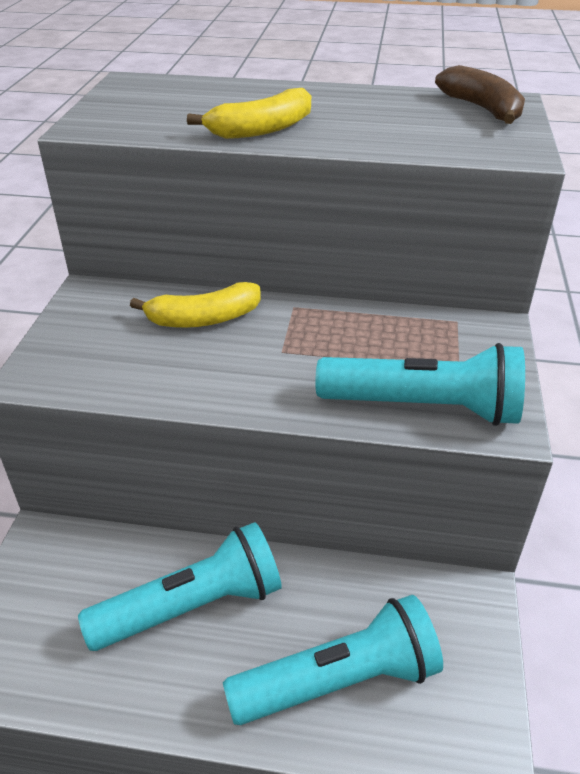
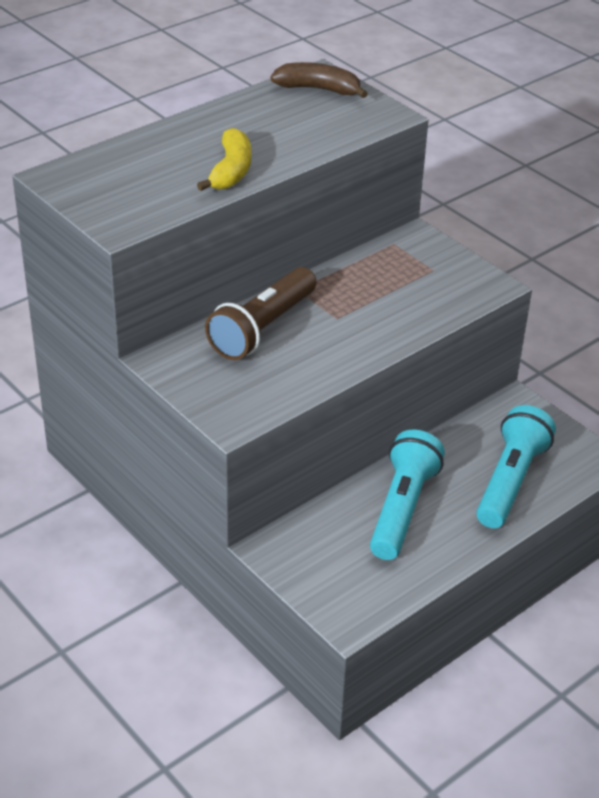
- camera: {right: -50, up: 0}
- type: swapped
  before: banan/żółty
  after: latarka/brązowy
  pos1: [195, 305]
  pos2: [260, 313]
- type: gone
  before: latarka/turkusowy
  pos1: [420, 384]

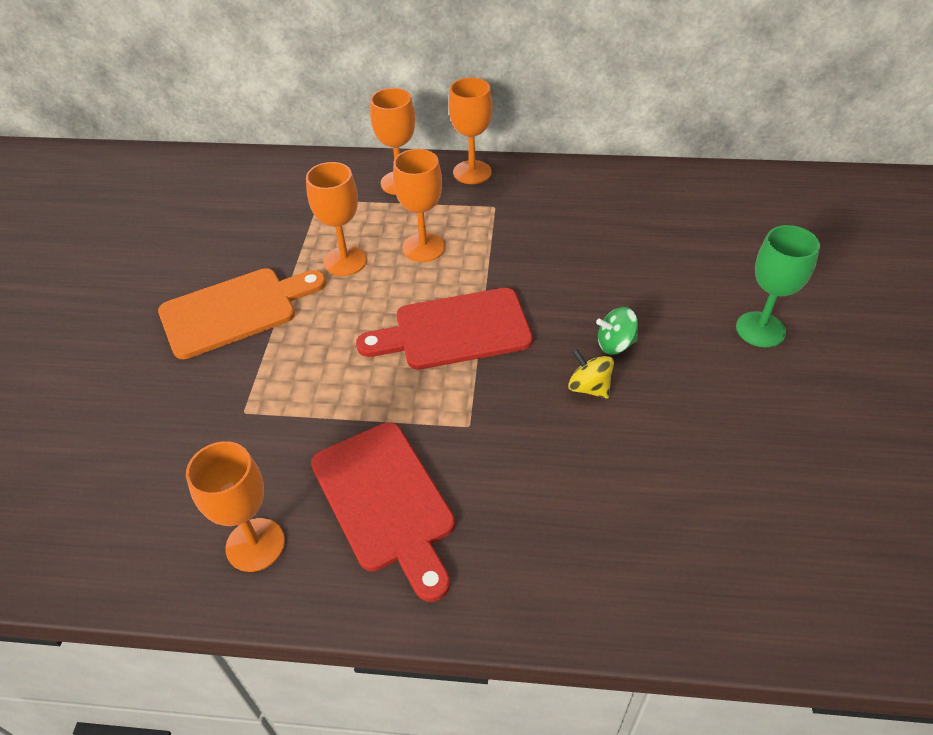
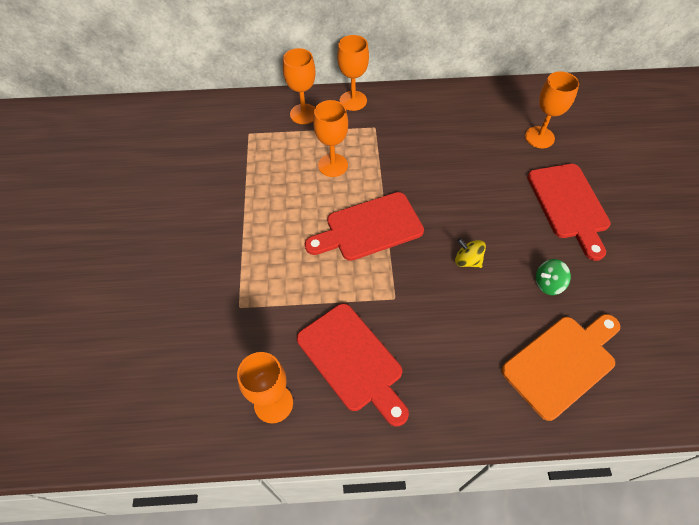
- camera: {right: -10, up: 10}
- type: shifted
  before: deska do krojenia/pomarańczowy
  pos1: [242, 313]
  pos2: [560, 367]
- type: shifted
  before: kielich/pomarańczowy
  pos1: [336, 219]
  pos2: [552, 109]
- type: shifted
  before: bączek/zielony
  pos1: [617, 331]
  pos2: [553, 277]
- type: swapped
  before: kielich/zielony
  after: deska do krojenia/czerwony
  pos1: [778, 286]
  pos2: [569, 212]

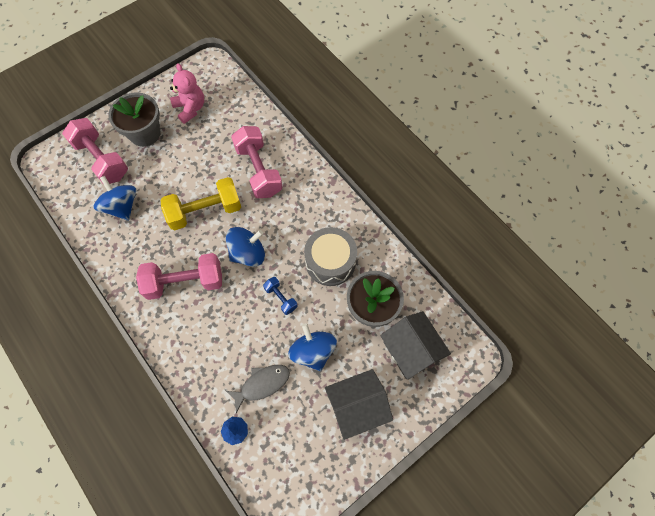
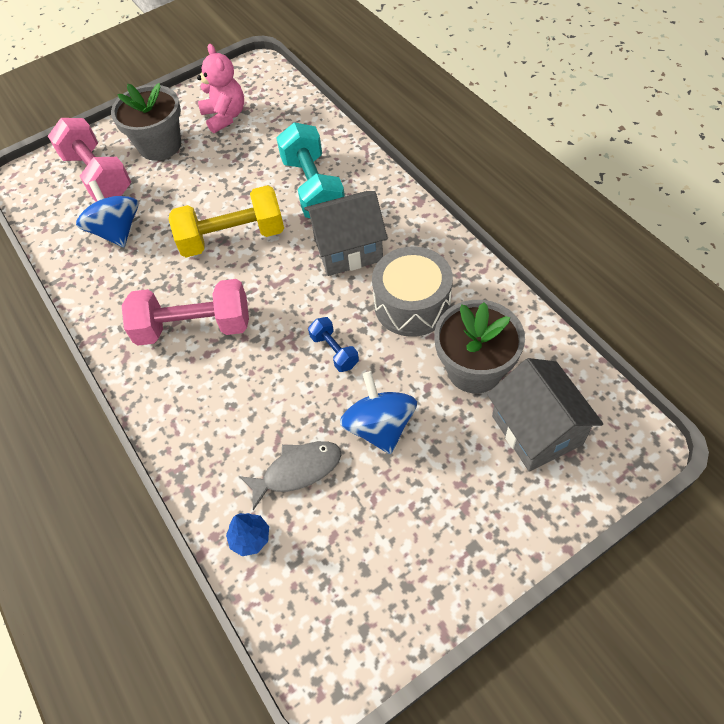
- camera: {right: 10, up: -10}
- type: gone
  before: bączek/niebieski
  pos1: [245, 247]
- type: repainted
  before: hantel/różowy
  after: hantel/turkusowy
  pos1: [257, 162]
  pos2: [310, 170]
- type: shifted
  before: domek/szary
  pos1: [359, 404]
  pos2: [345, 233]

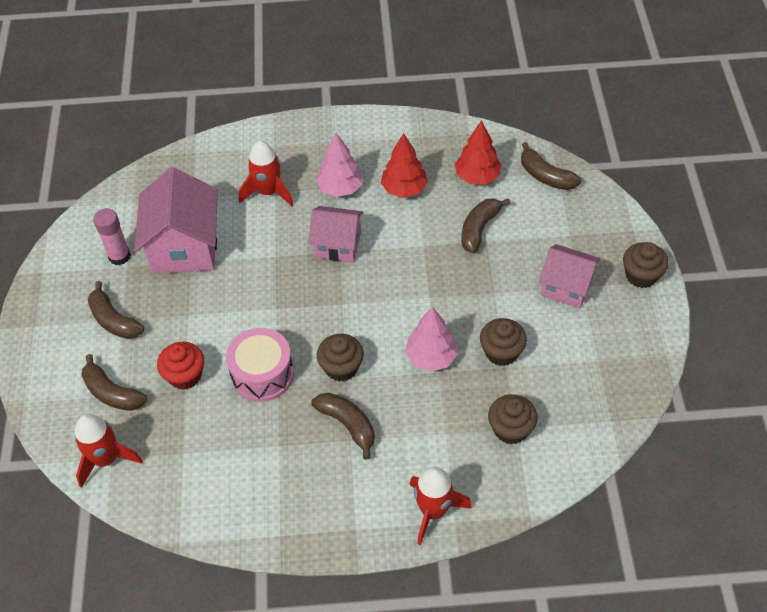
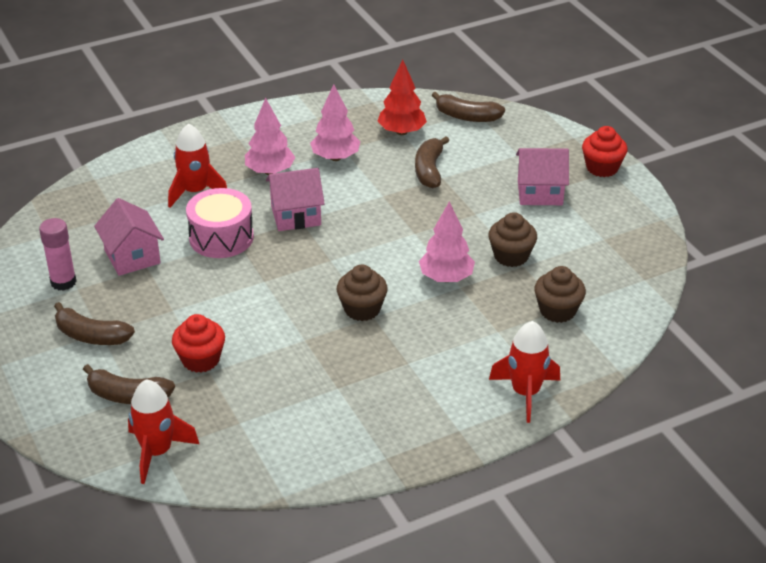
- camera: {right: -25, up: -15}
- type: scaled
  before: domek/różowy
  pos1: [176, 220]
  pos2: [129, 237]
  scale: 0.63
- type: shifted
  before: bęben/różowy
  pos1: [260, 365]
  pos2: [220, 223]
- type: gone
  before: banan/brązowy
  pos1: [343, 426]
- type: repainted
  before: drzewko/czerwony
  after: drzewko/różowy
  pos1: [404, 165]
  pos2: [335, 122]
- type: repainted
  before: muffinka/brązowy
  after: muffinka/czerwony
  pos1: [646, 265]
  pos2: [604, 151]

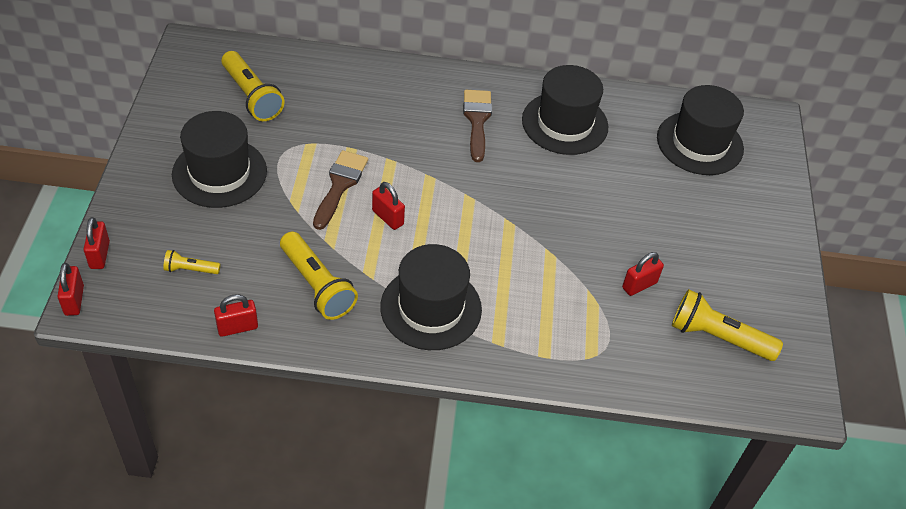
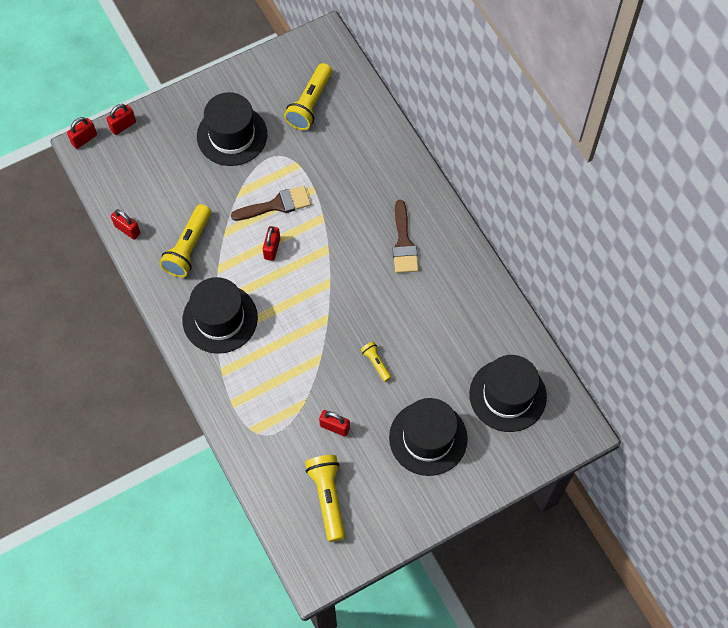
- camera: {right: 60, up: 15}
- type: shifted
  before: latarka/żółty
  pos1: [192, 262]
  pos2: [376, 362]
- type: rotated
  before: pędzel/brązowy
  pos1: [477, 126]
  pos2: [406, 236]
  turn: 120
- type: shifted
  before: kapelusz/czarny
  pos1: [565, 110]
  pos2: [428, 437]

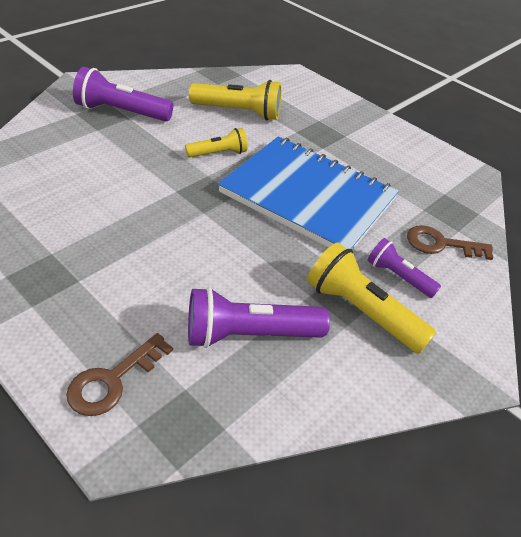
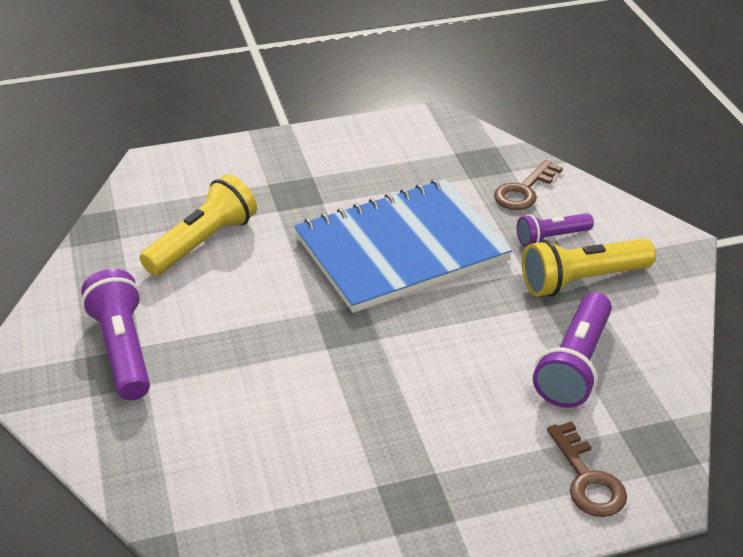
- camera: {right: -55, up: -5}
- type: rotated
  before: latarka/fioletowy
  pos1: [123, 94]
  pos2: [115, 335]
  turn: 120
- type: gone
  before: latarka/żółty
  pos1: [216, 143]

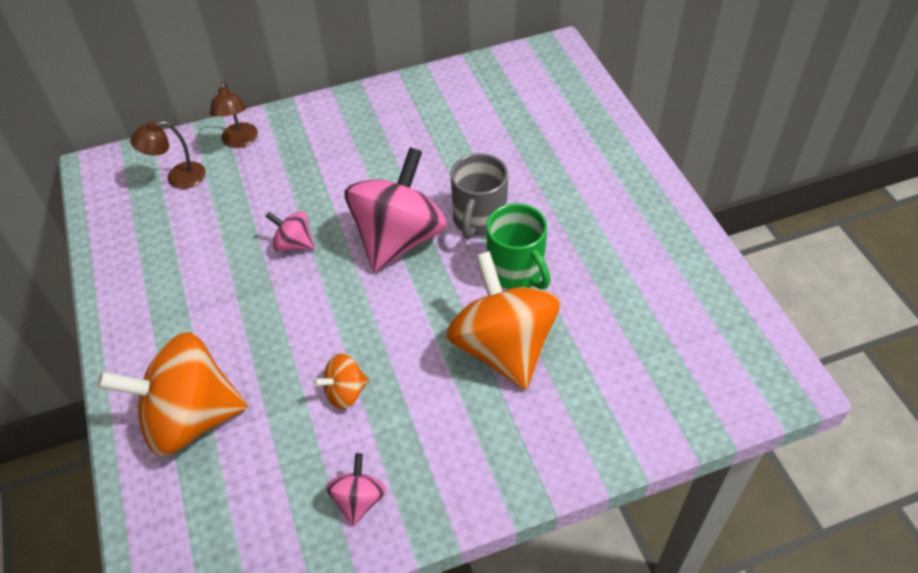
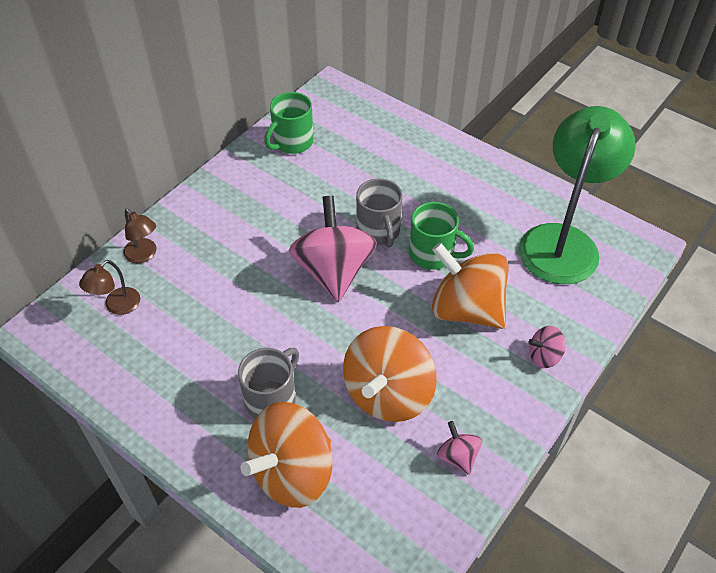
- camera: {right: -35, up: 0}
- type: shifted
  before: bączek/różowy
  pos1: [290, 231]
  pos2: [547, 347]
- type: scaled
  before: bączek/pomarańczowy
  pos1: [341, 381]
  pos2: [389, 374]
  scale: 2.17
- type: new
  after: kubek/szary
  pos2: [268, 383]
- type: new
  after: kubek/zielony
  pos2: [289, 123]
- type: new
  after: lampka/zielony
  pos2: [577, 195]

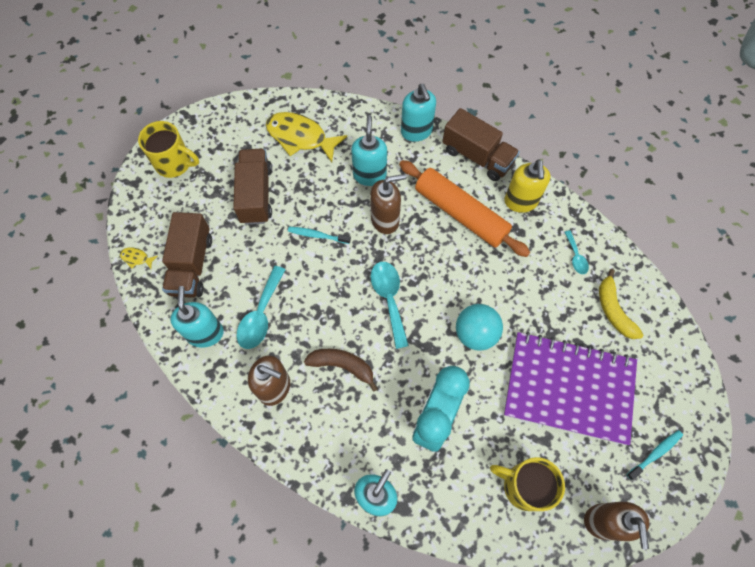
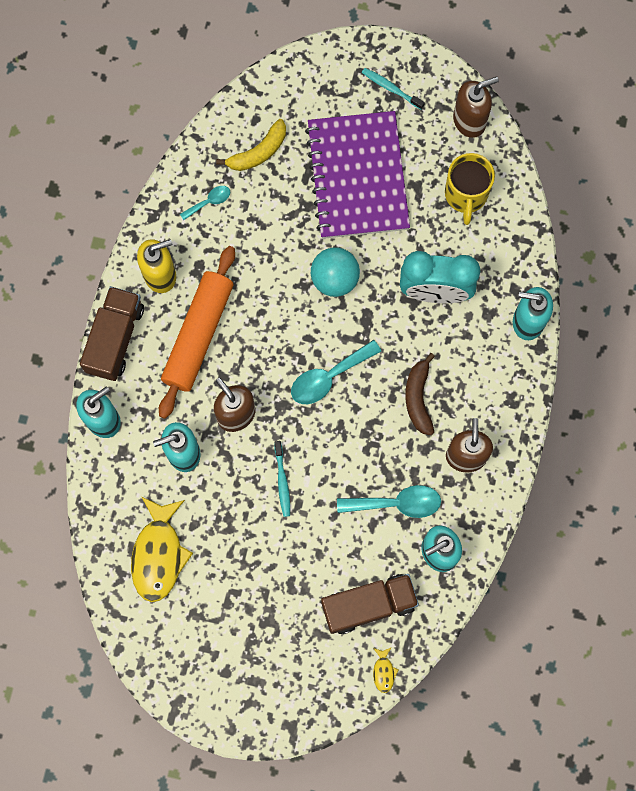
- camera: {right: -110, up: 10}
- type: gone
  before: kubek/żółty
  pos1: [168, 149]
- type: gone
  before: ciężarówka/brązowy
  pos1: [252, 187]

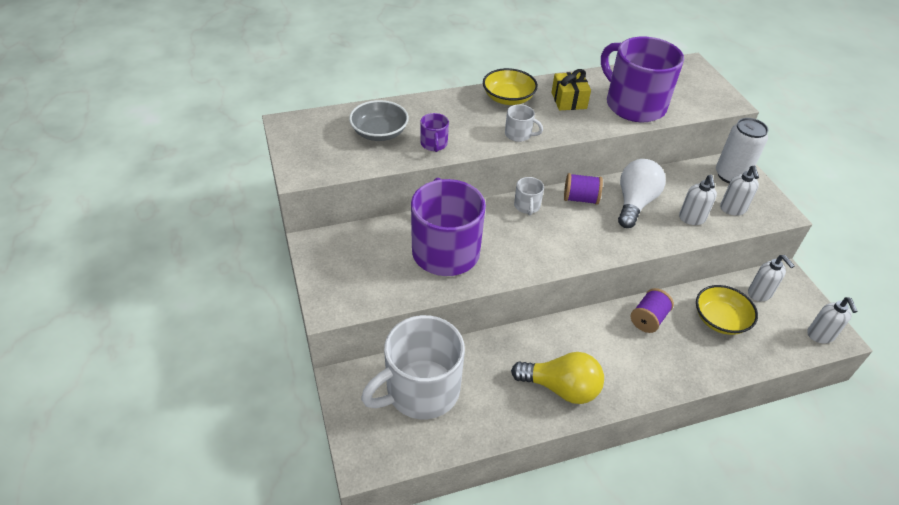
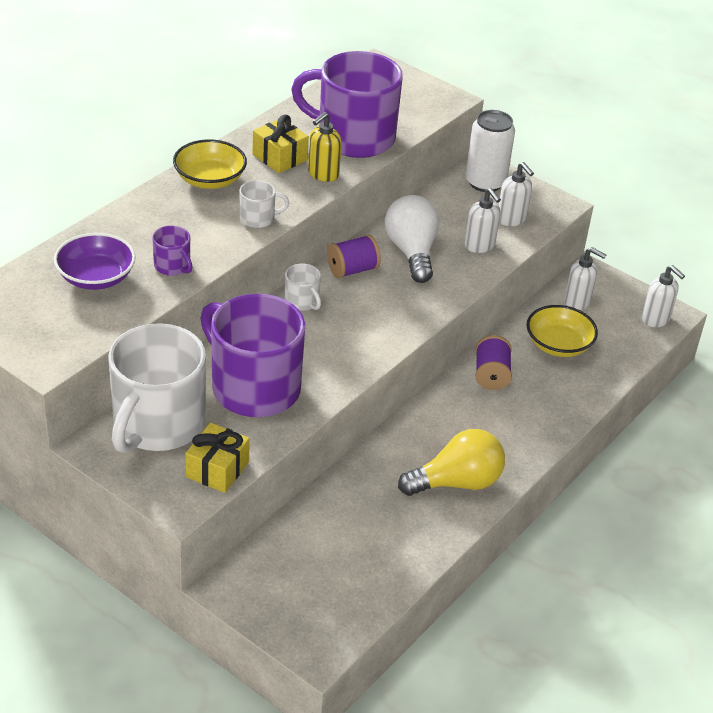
- camera: {right: -35, up: -5}
- type: repainted
  before: miska/szary
  after: miska/fioletowy
  pos1: [379, 120]
  pos2: [95, 261]
- type: shifted
  before: kubek/biały
  pos1: [413, 367]
  pos2: [157, 388]
- type: new
  after: prezent/żółty
  pos2: [217, 458]
- type: new
  after: dozownik mydła/żółty
  pos2: [325, 147]

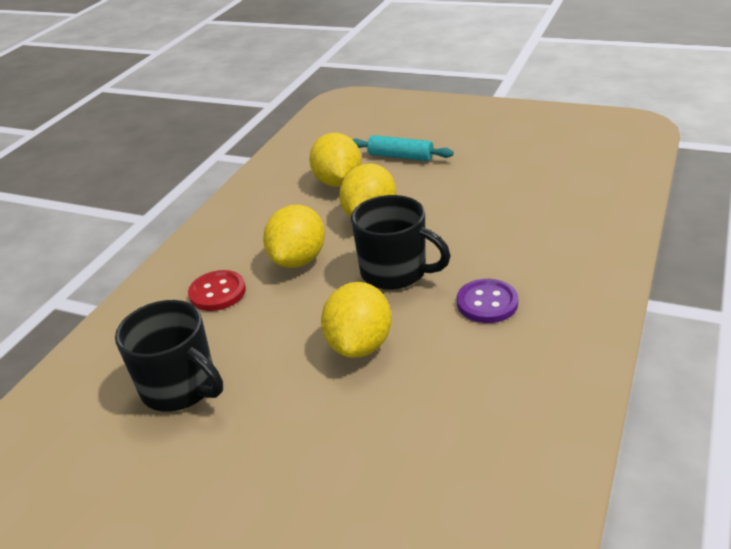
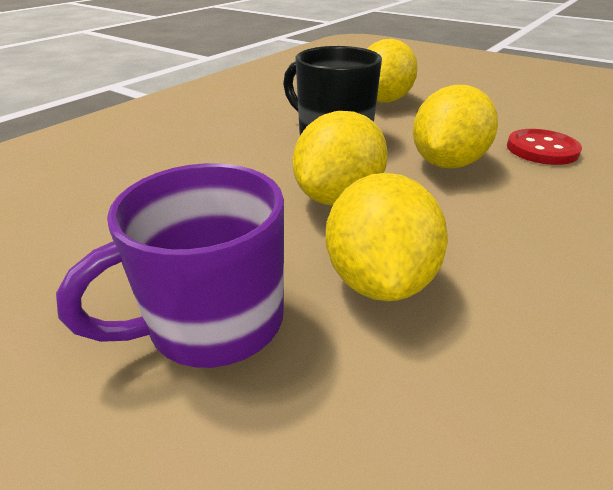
- camera: {right: -170, up: 0}
- type: gone
  before: kubek/czarny
  pos1: [169, 356]
- type: swapped
  before: wałek do ciasta/turkusowy
  after: kubek/fioletowy
  pos1: [403, 148]
  pos2: [170, 265]
- type: gone
  before: guzik/fioletowy
  pos1: [487, 301]

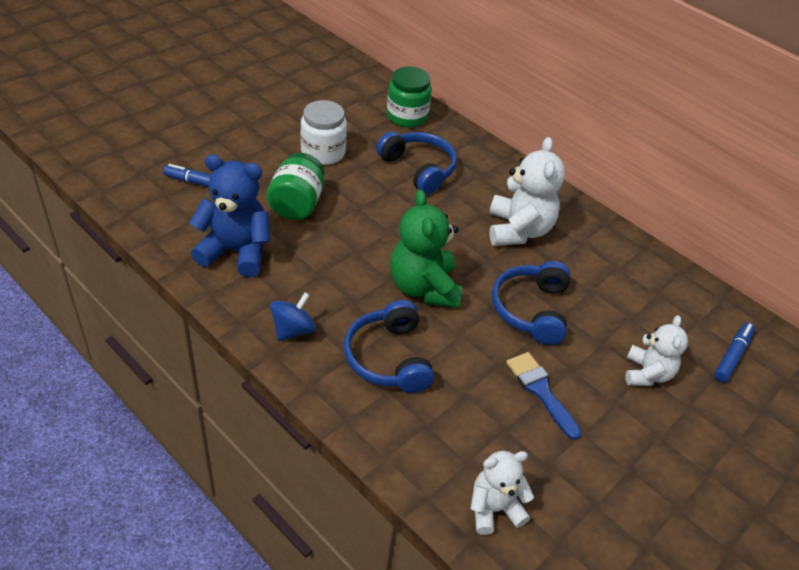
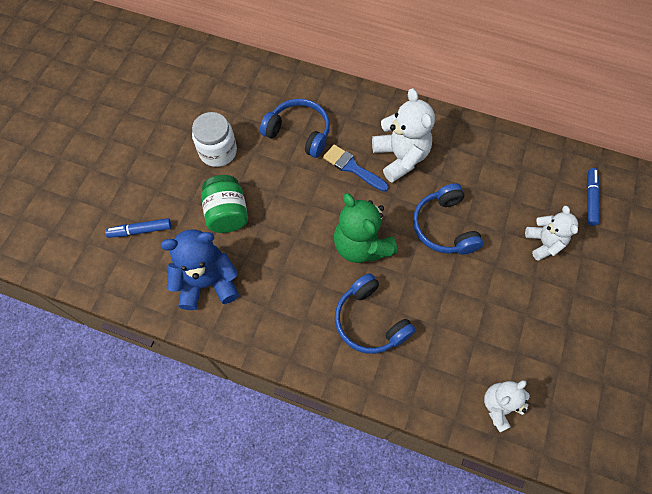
- camera: {right: -20, up: 20}
- type: gone
  before: bączek/niebieski
  pos1: [293, 317]
- type: gone
  before: słoik/zielony
  pos1: [409, 97]
- type: shifted
  before: pędzel/niebieski
  pos1: [543, 396]
  pos2: [355, 168]

